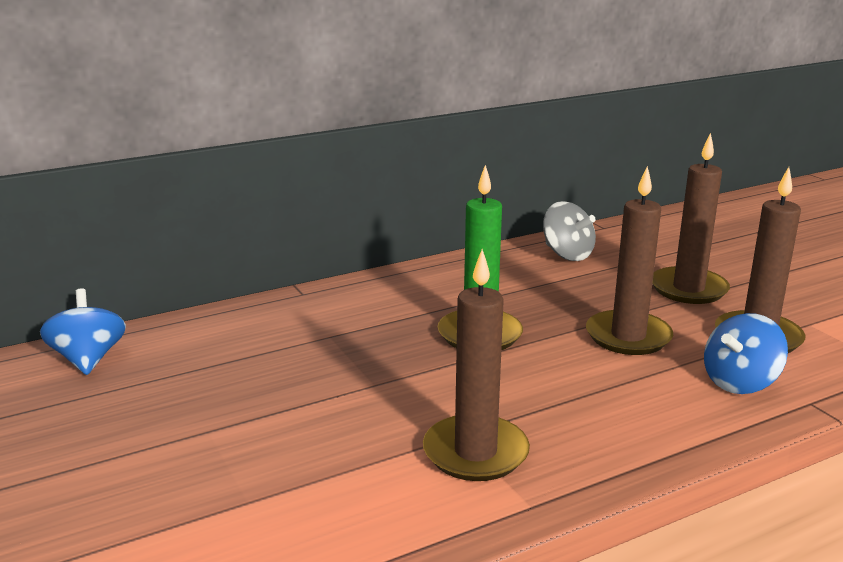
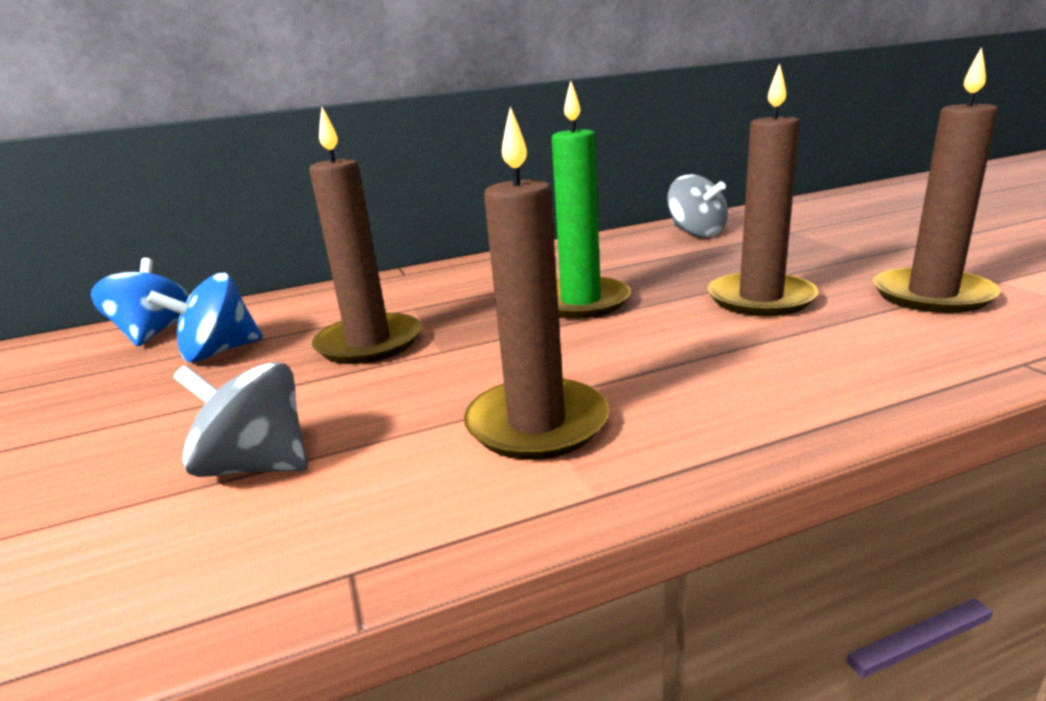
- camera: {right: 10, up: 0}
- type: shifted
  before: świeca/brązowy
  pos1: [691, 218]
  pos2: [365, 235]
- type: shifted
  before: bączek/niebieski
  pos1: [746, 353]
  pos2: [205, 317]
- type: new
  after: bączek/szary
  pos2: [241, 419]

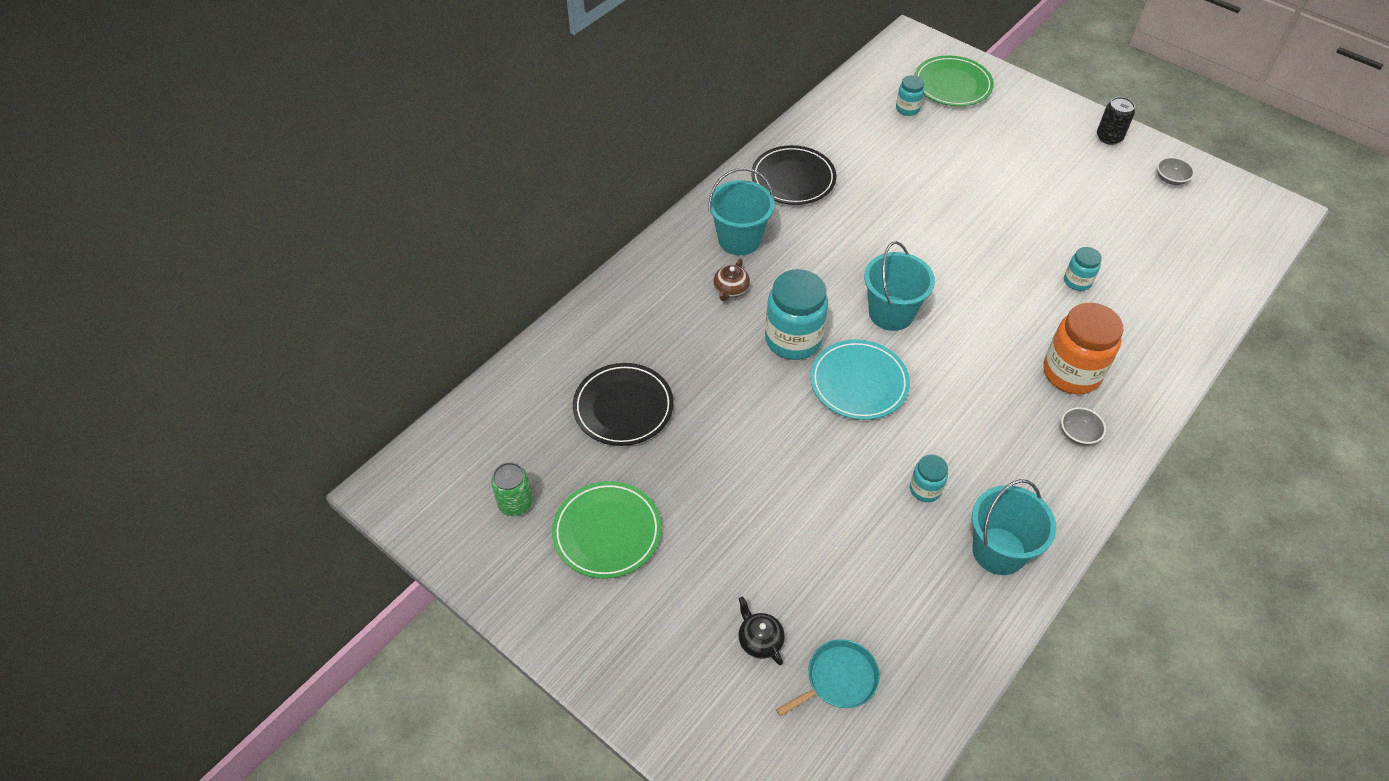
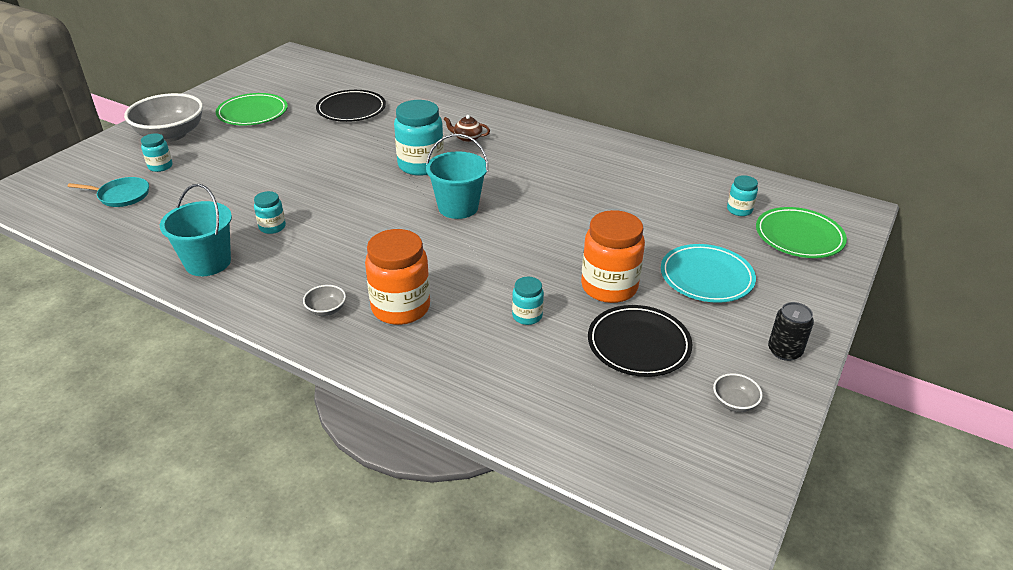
- camera: {right: 80, up: -15}
- type: gone
  before: puszka/zielony
  pos1: [512, 489]
- type: gone
  before: wiadro/turkusowy
  pos1: [741, 211]
- type: swapped
  before: imbryk/czarny
  after: słoik/turkusowy
  pos1: [761, 631]
  pos2: [157, 152]
- type: shifted
  before: talerz/czarny
  pos1: [793, 175]
  pos2: [640, 341]
- type: rotated
  before: patelnia/turkusowy
  pos1: [828, 677]
  pos2: [108, 192]
  turn: -45
- type: shifted
  before: talerz/turkusowy
  pos1: [860, 380]
  pos2: [708, 273]
- type: new
  after: miska/szary
  pos2: [163, 117]
- type: new
  after: słoik/pomarańczowy
  pos2: [613, 256]

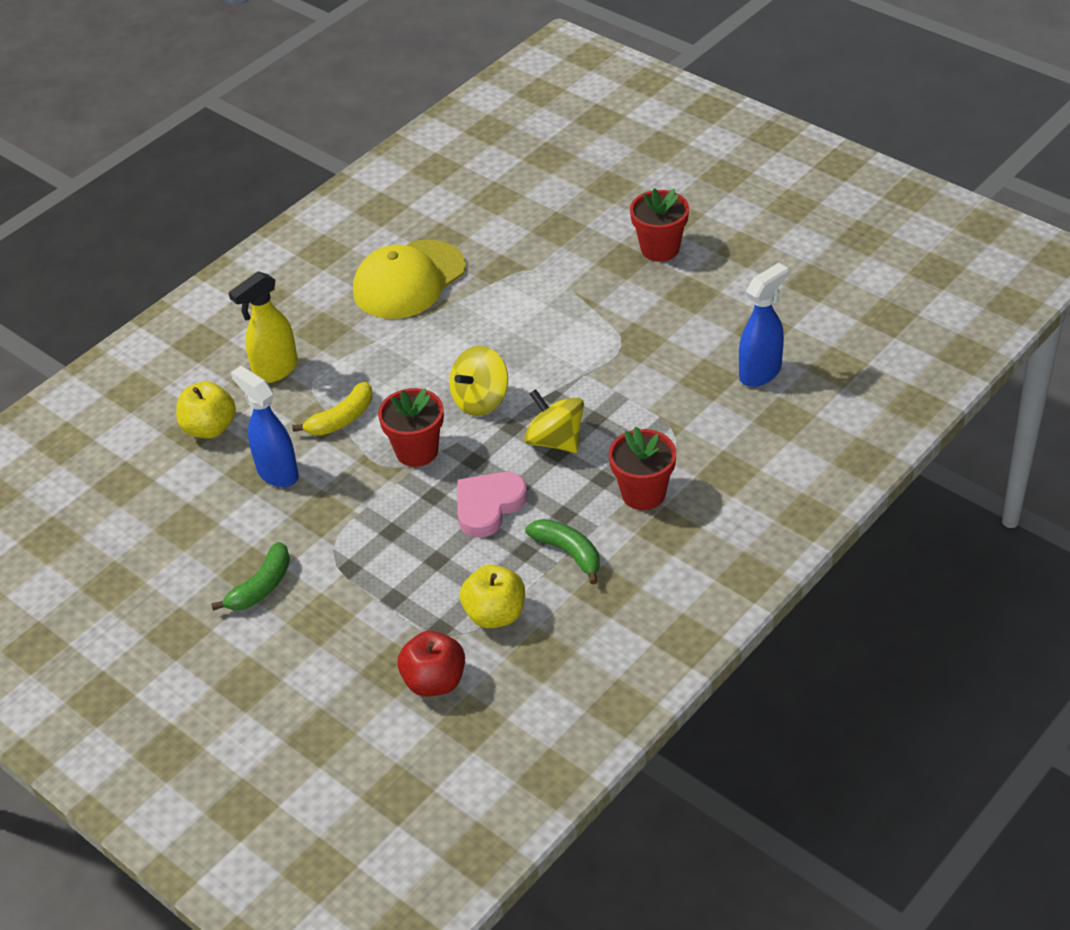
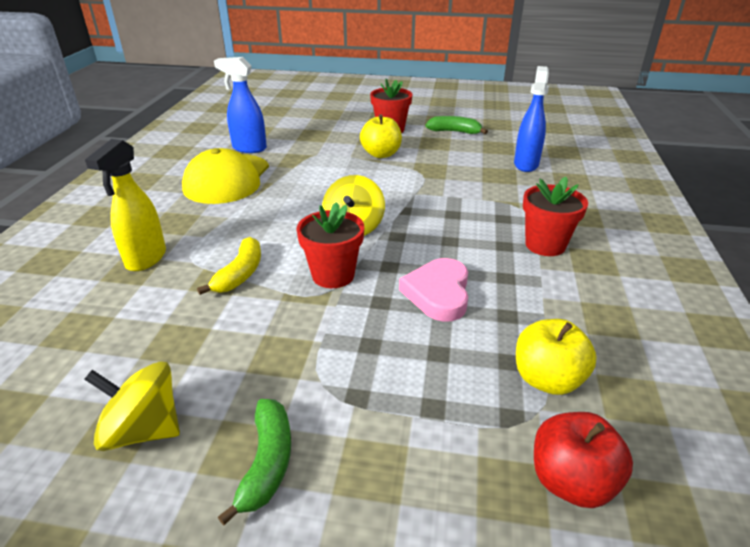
- camera: {right: -35, up: -10}
- type: shifted
  before: jabłko/żółty
  pos1: [206, 409]
  pos2: [381, 136]
- type: shifted
  before: spryskiwacz/niebieski
  pos1: [265, 426]
  pos2: [240, 105]
- type: shifted
  before: bączek/żółty
  pos1: [554, 421]
  pos2: [132, 406]
- type: shifted
  before: banan/zielony
  pos1: [562, 551]
  pos2: [456, 125]

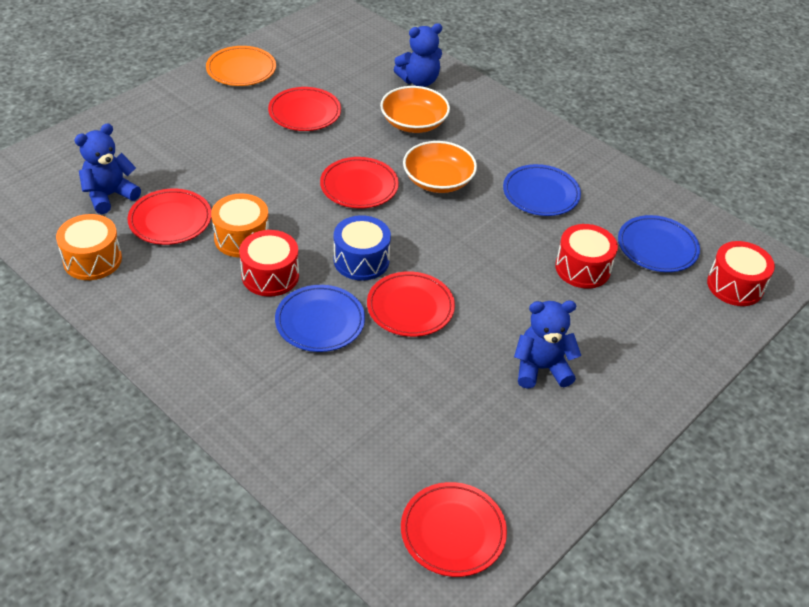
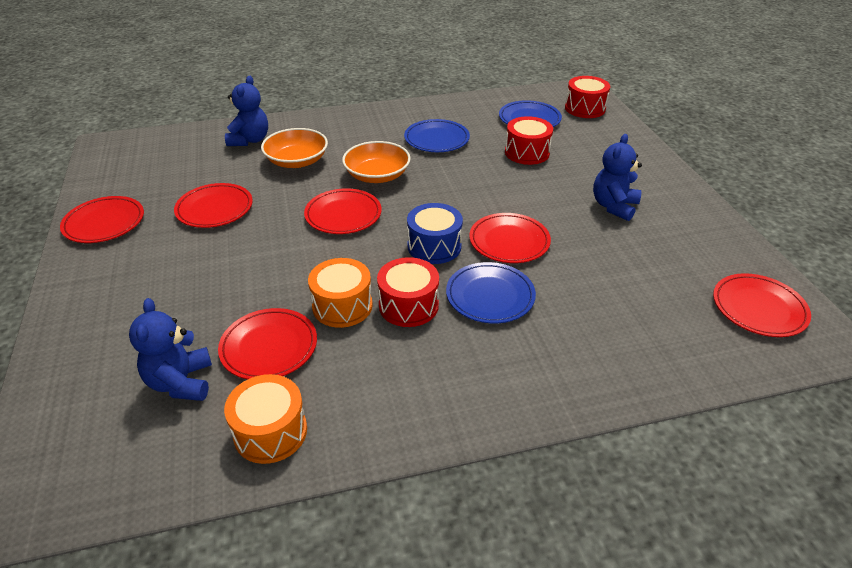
- camera: {right: -55, up: -5}
- type: repainted
  before: talerz/pomarańczowy
  after: talerz/czerwony
  pos1: [241, 66]
  pos2: [102, 219]

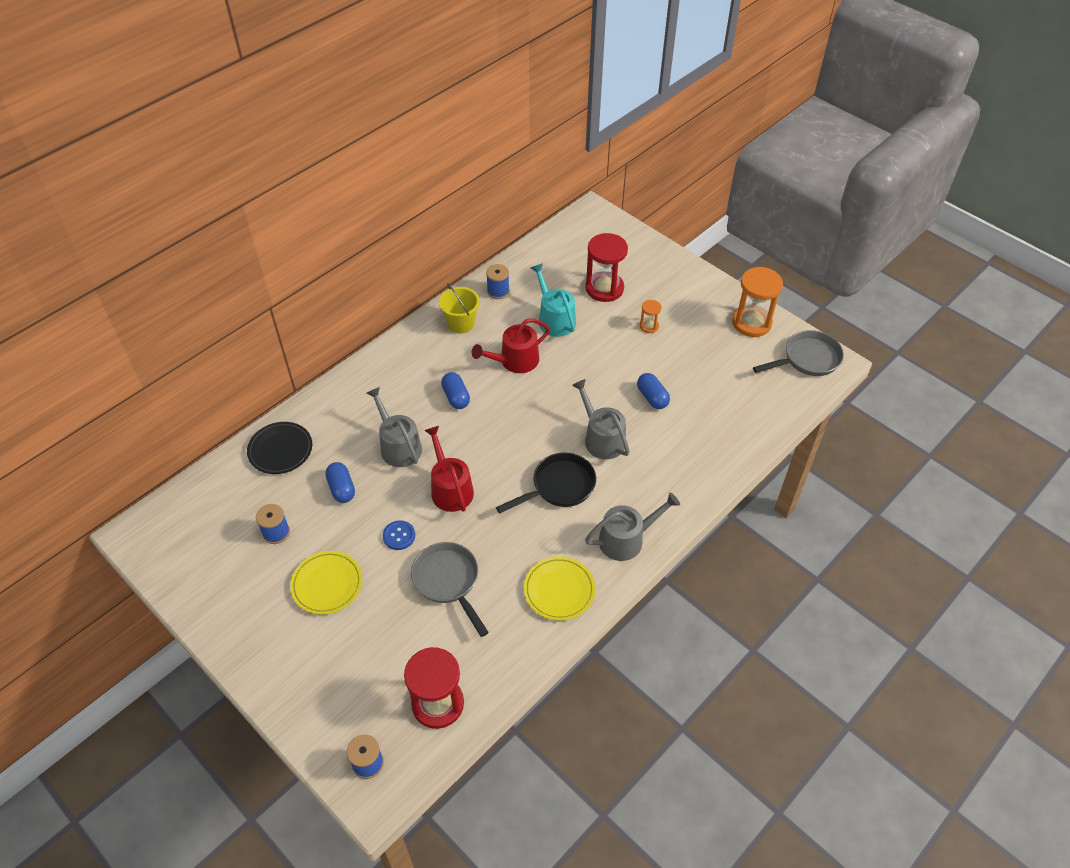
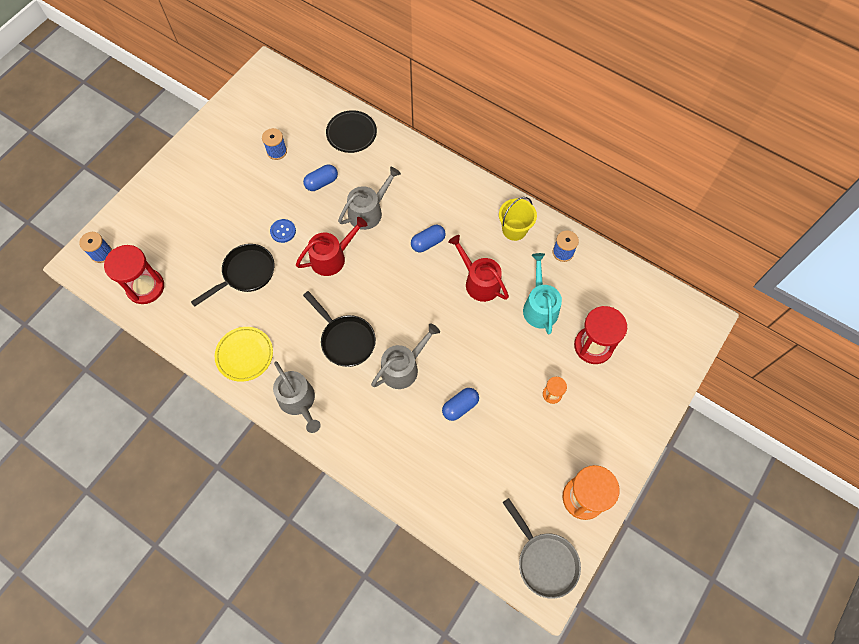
- camera: {right: 80, up: 15}
- type: gone
  before: talerz/żółty
  pos1: [326, 583]
- type: repainted
  before: patelnia/szary
  after: patelnia/czarny
  pos1: [450, 589]
  pos2: [232, 275]
- type: rotated
  before: konewka/turkusowy
  pos1: [553, 300]
  pos2: [542, 294]
  turn: -60

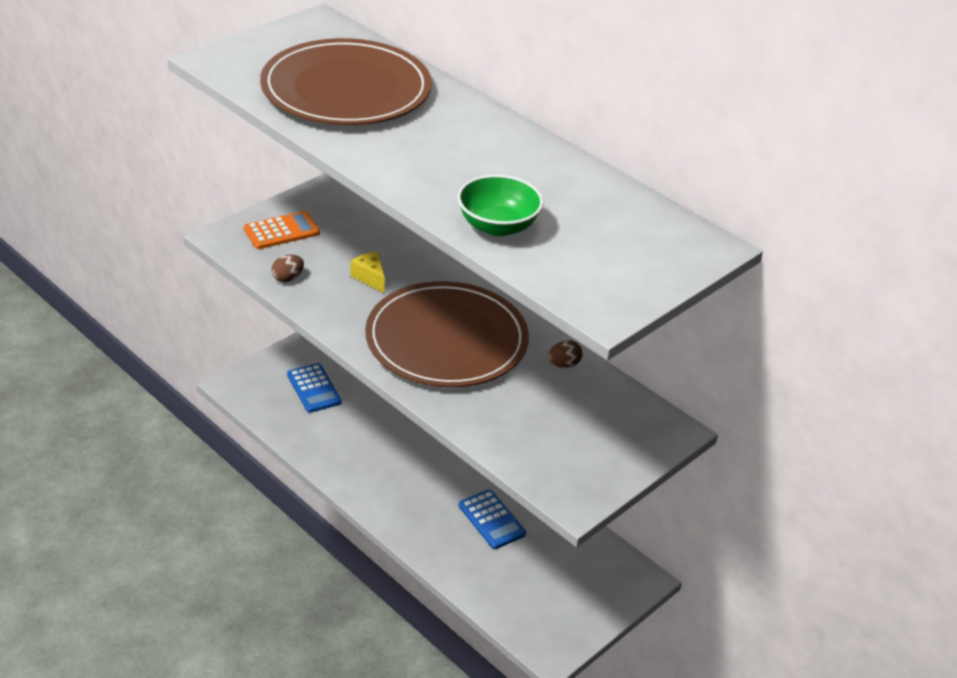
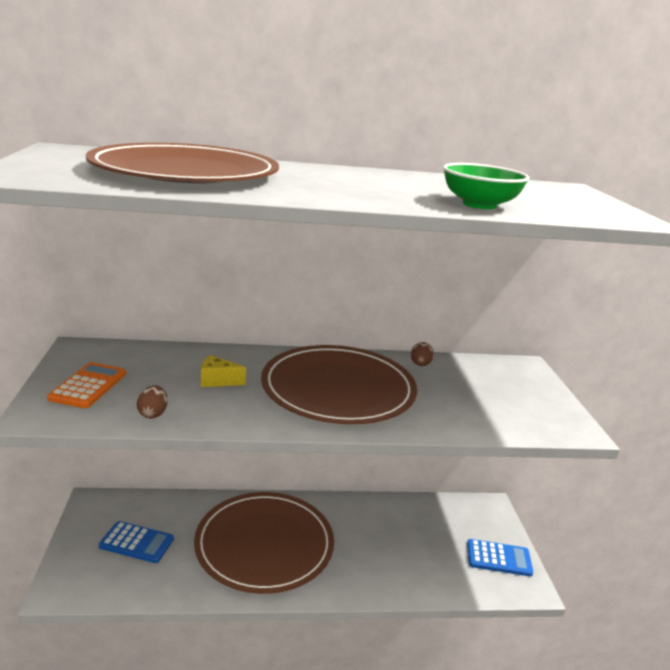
- camera: {right: -50, up: -15}
- type: shifted
  before: kalkulator/niebieski
  pos1: [492, 519]
  pos2: [500, 558]
- type: new
  after: talerz/brązowy
  pos2: [264, 543]

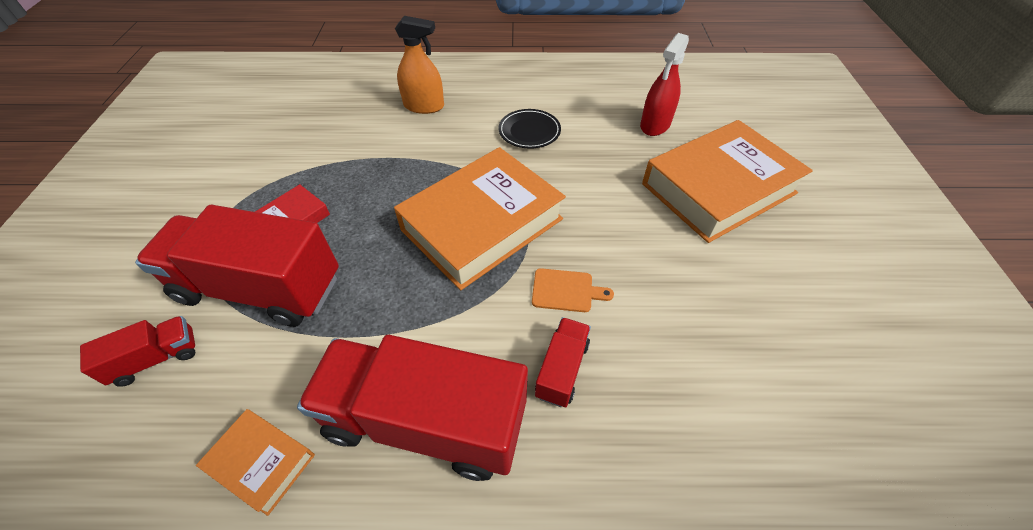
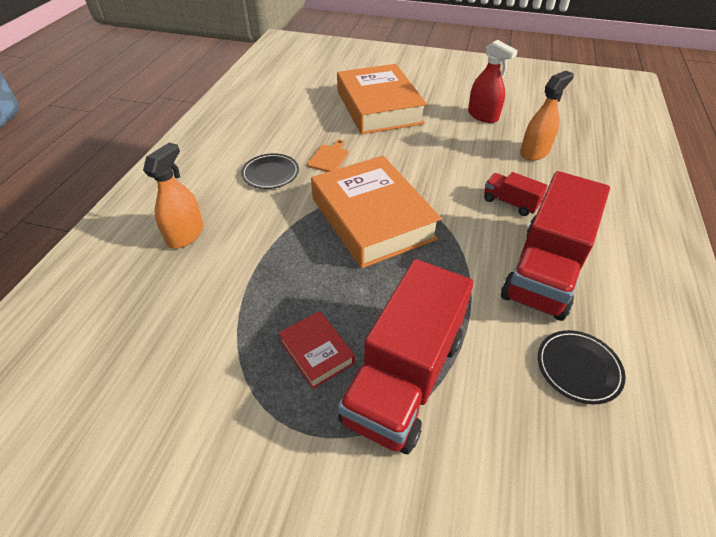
- camera: {right: -75, up: -5}
- type: gone
  before: ciężarówka/czerwony
  pos1: [137, 351]
- type: swapped
  before: książka/pomarańczowy
  after: talerz/czarny
  pos1: [255, 462]
  pos2: [582, 367]
- type: shifted
  before: deska do krojenia/pomarańczowy
  pos1: [573, 290]
  pos2: [327, 156]
- type: shifted
  before: spryskiwacz/czerwony
  pos1: [664, 84]
  pos2: [493, 81]
- type: new
  after: spryskiwacz/pomarańczowy
  pos2: [547, 116]

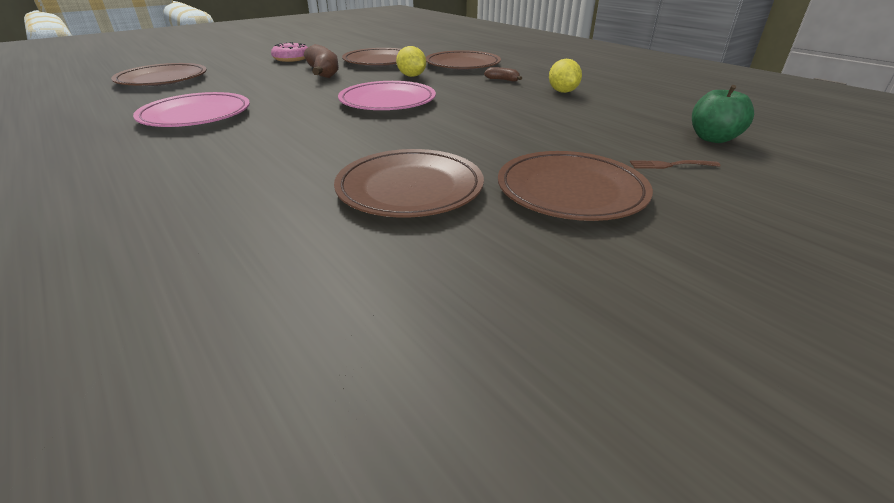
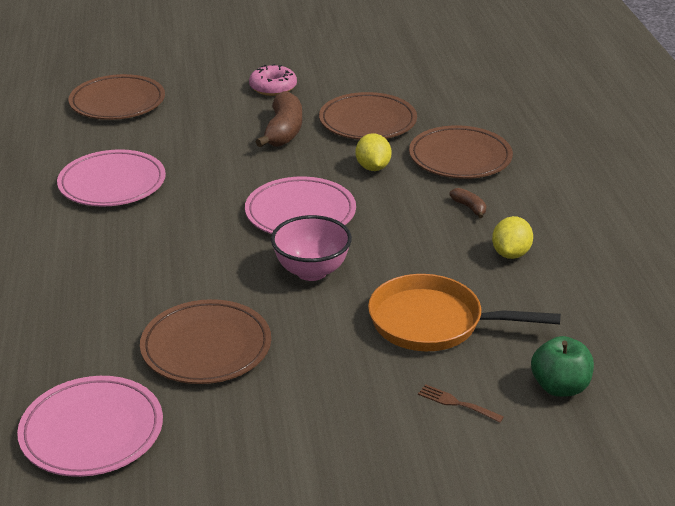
- camera: {right: 30, up: 0}
- type: gone
  before: talerz/brązowy
  pos1: [575, 186]
- type: new
  after: talerz/różowy
  pos2: [90, 426]
- type: new
  after: miska/różowy
  pos2: [311, 248]
- type: new
  after: patelnia/pomarańczowy
  pos2: [464, 312]

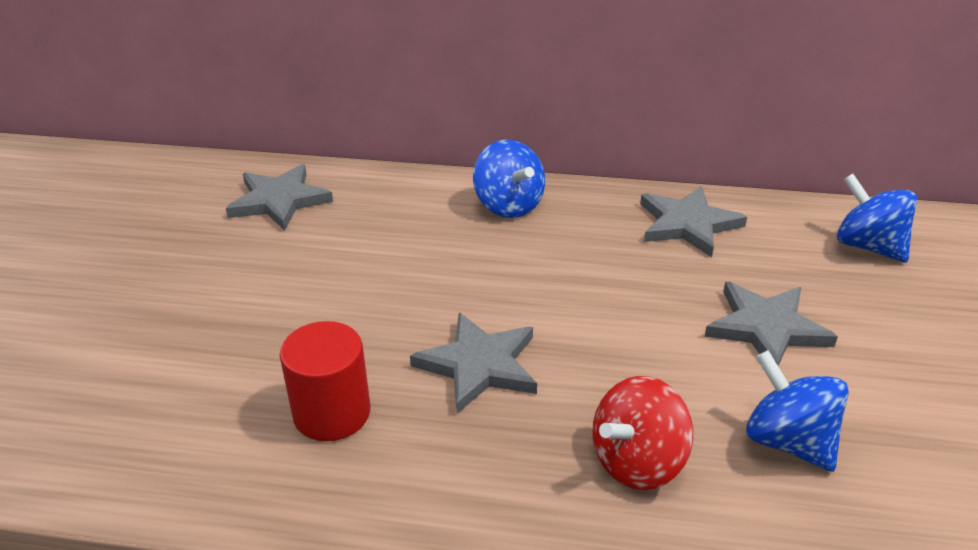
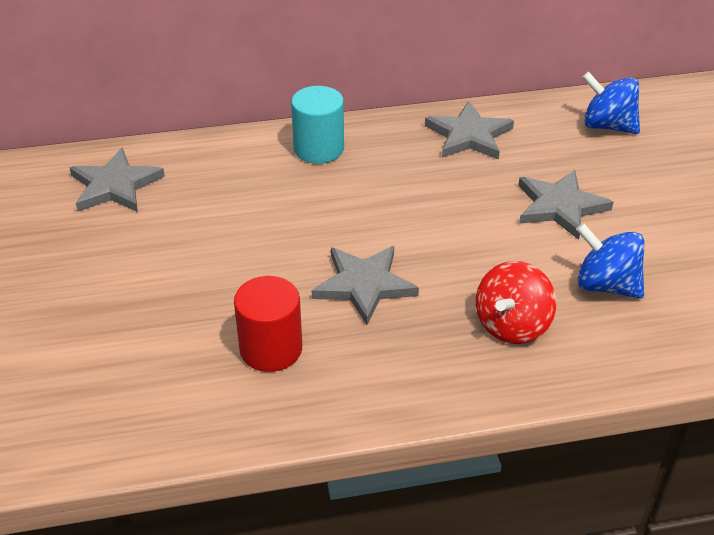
- camera: {right: -20, up: 5}
- type: swapped
  before: bączek/niebieski
  after: walec/turkusowy
  pos1: [509, 178]
  pos2: [317, 125]

